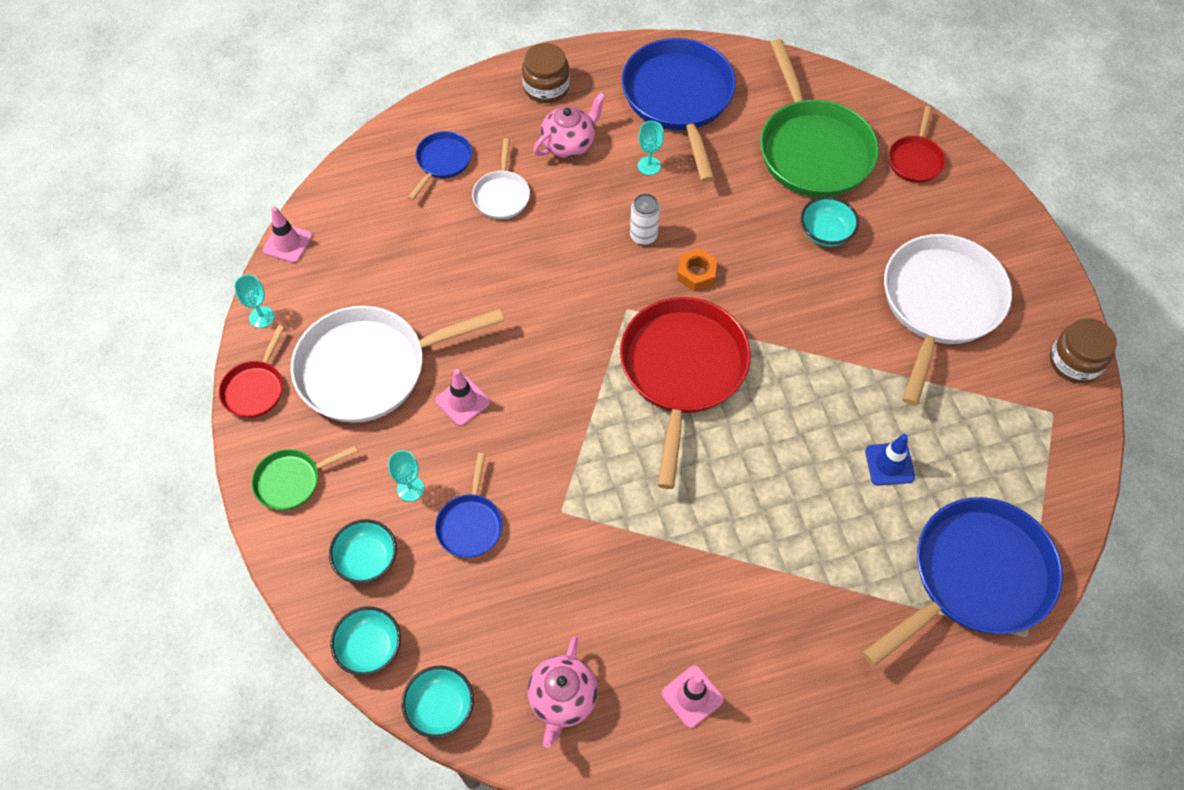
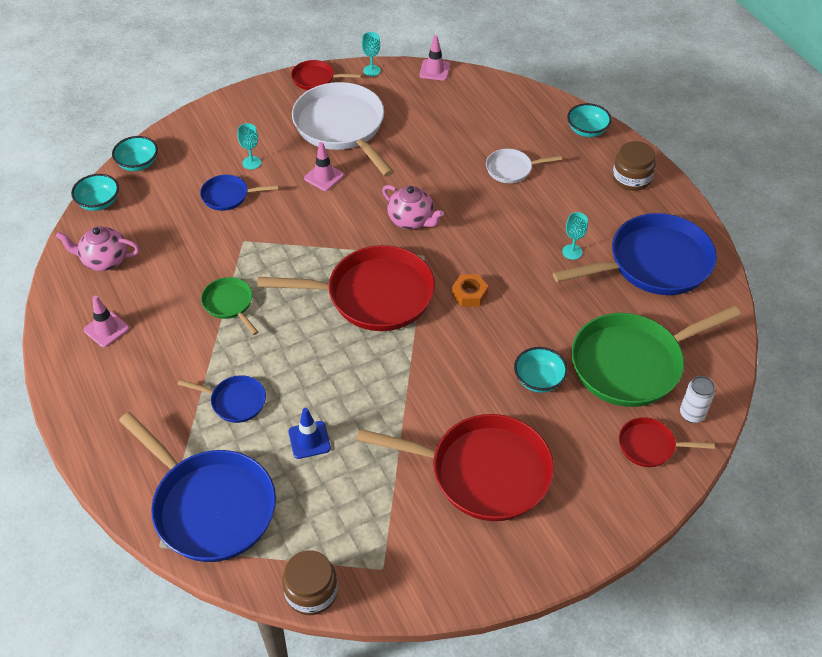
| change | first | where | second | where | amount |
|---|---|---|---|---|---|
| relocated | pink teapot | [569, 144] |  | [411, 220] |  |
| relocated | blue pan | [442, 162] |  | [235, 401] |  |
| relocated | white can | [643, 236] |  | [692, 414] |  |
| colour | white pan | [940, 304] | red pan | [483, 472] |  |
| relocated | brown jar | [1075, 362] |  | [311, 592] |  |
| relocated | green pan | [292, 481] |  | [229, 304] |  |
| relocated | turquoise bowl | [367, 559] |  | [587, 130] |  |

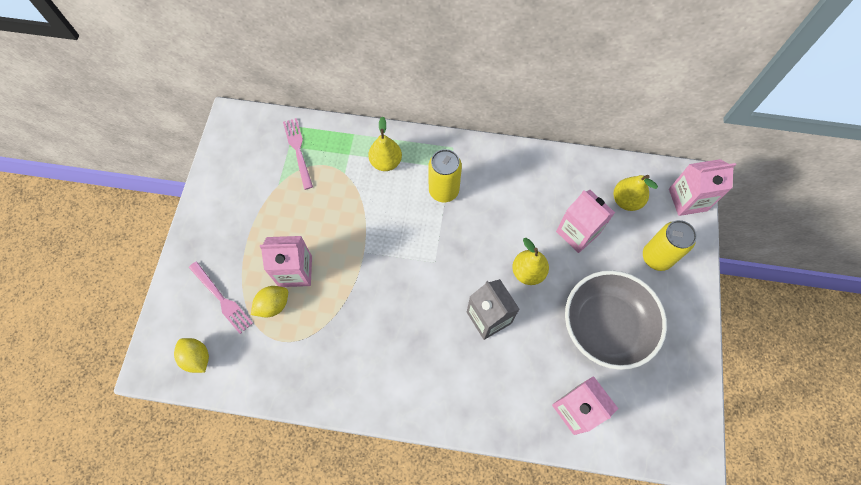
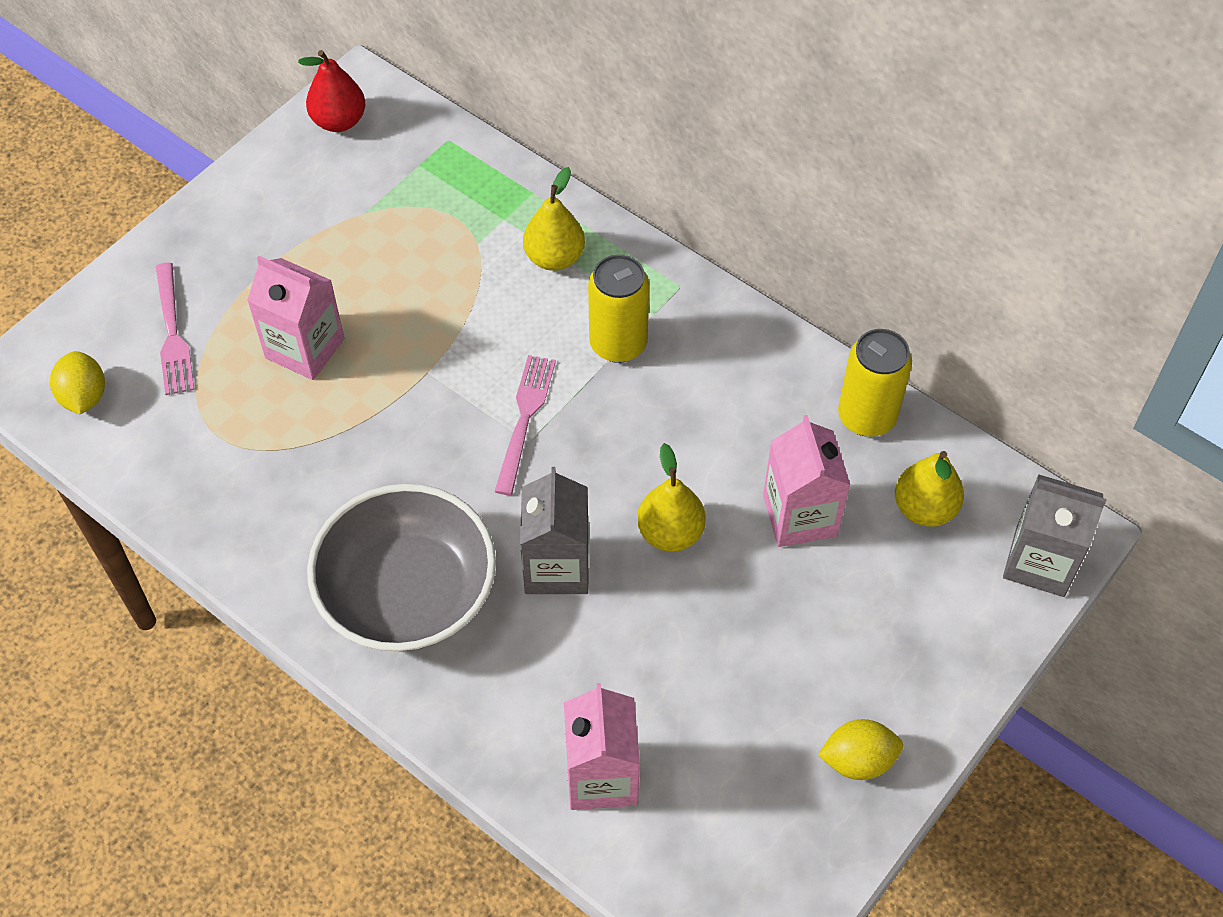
| change | first | where | second | where | amount |
|---|---|---|---|---|---|
| relocated | pink fork | [298, 150] |  | [525, 418] |  |
| colour | pink carton | [687, 200] | grey carton | [1040, 562] |  |
| relocated | yellow can | [656, 257] |  | [866, 416] |  |
| relocated | grey bowl | [606, 326] |  | [408, 593] |  |
| relocated | yellow lemon | [273, 305] |  | [858, 760] |  |
| appeared |  |  | red pear | [339, 121] |  |

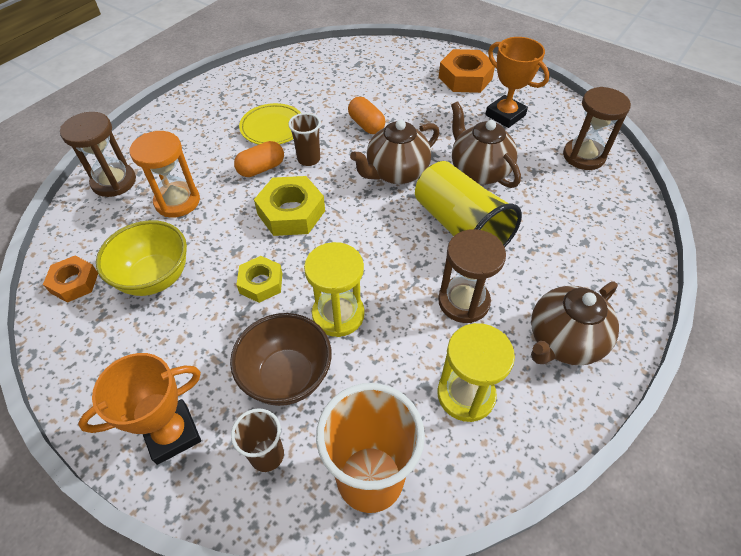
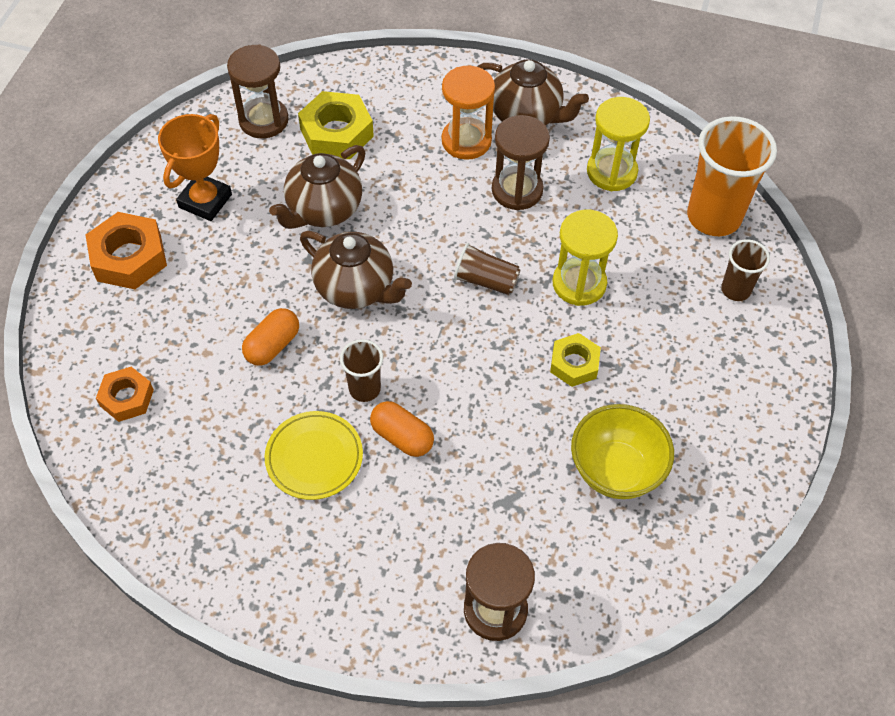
| change | first | where | second | where | amount |
|---|---|---|---|---|---|
| relocated | orange hourglass | [177, 201] |  | [466, 141] |  |
| missing | yellow cup | [460, 227] |  |  |  |
| relocated | yellow nut | [291, 212] |  | [337, 133] |  |
| relocated | orange nut | [74, 282] |  | [126, 398] |  |
| missing | brown bowl | [287, 376] |  |  |  |
| missing | orange trophy | [172, 434] |  |  |  |
| appeared |  |  | brown cup | [485, 280] |  |

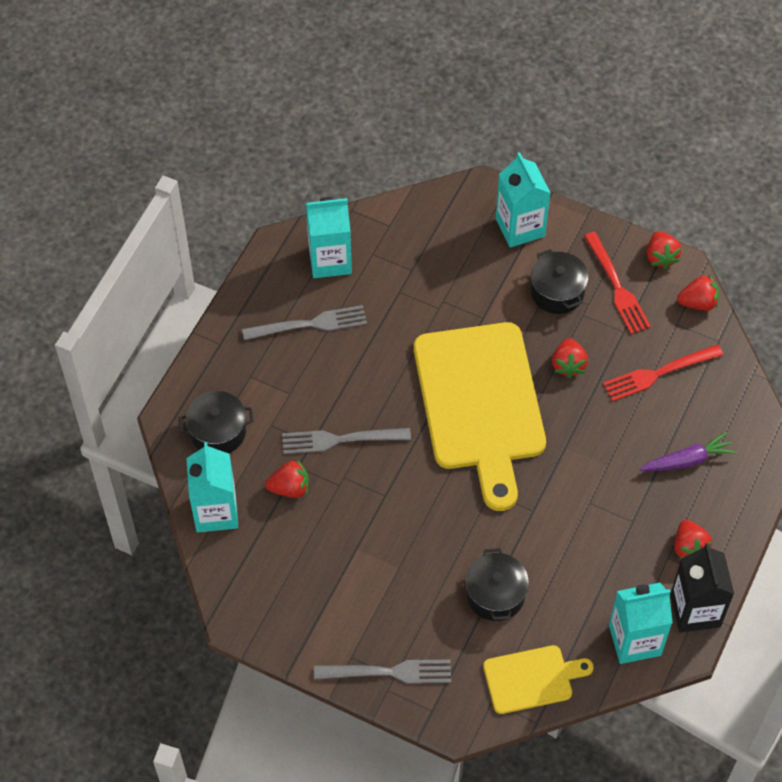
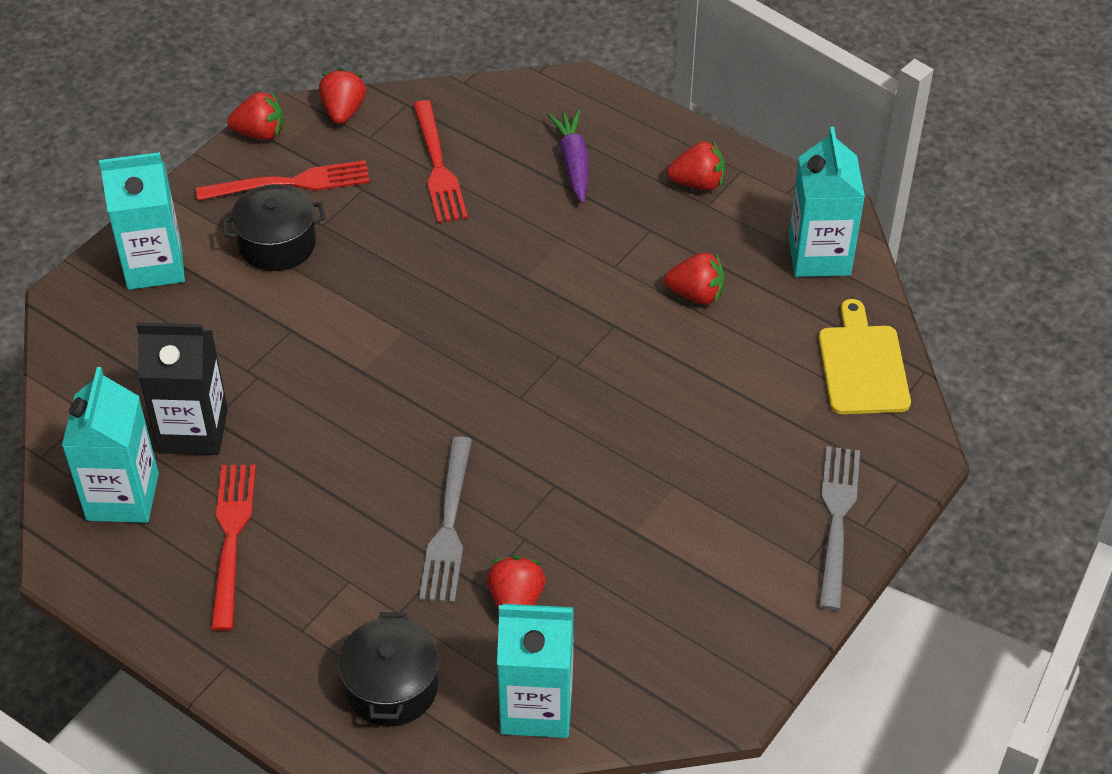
| change | first | where | second | where | amount |
|---|---|---|---|---|---|
| colour | grey fork | [310, 324] | red fork | [231, 537] |  |
| missing | yellow cutting board | [480, 403] |  |  |  |
| relocated | red strawberry | [568, 365] |  | [696, 294] |  |
| relocated | black carton | [695, 610] |  | [193, 430] |  |
| missing | black pot | [495, 595] |  |  |  |

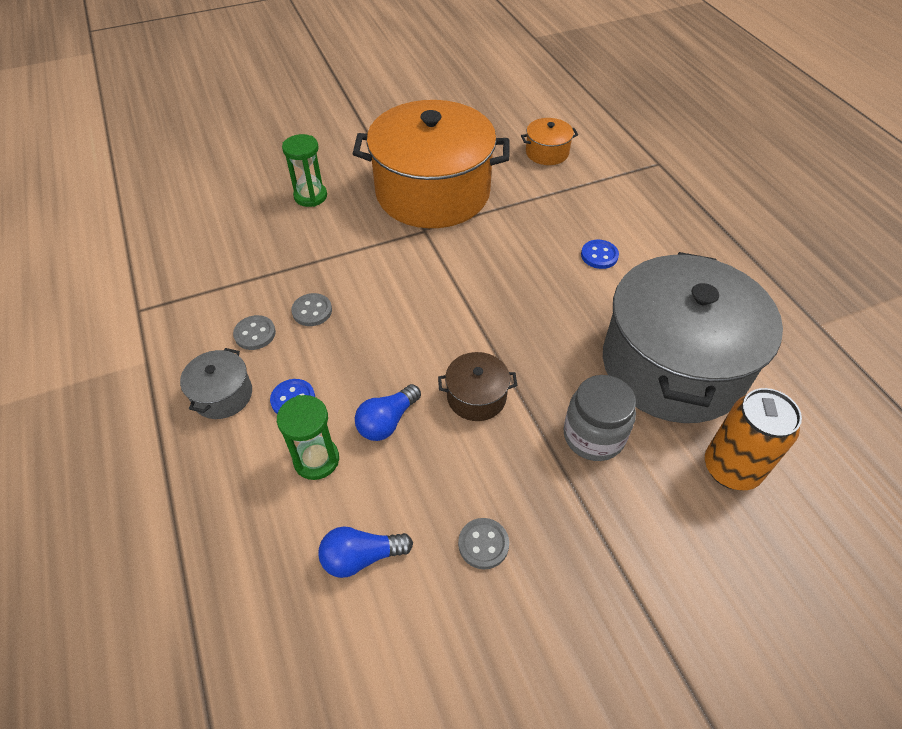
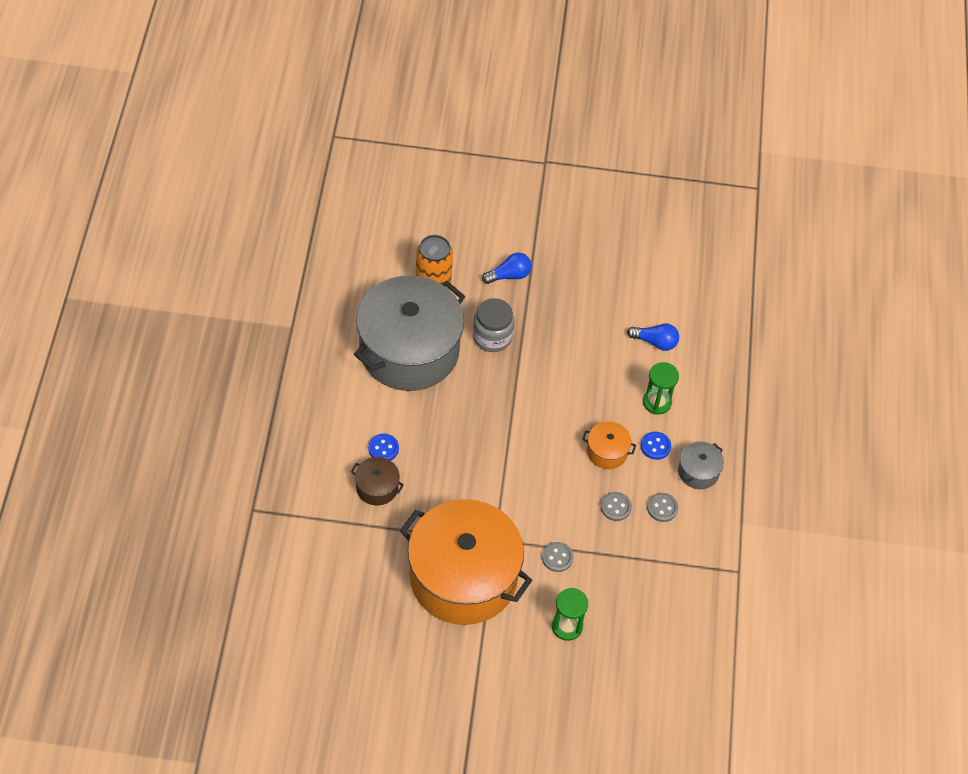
| change | first | where | second | where | amount |
|---|---|---|---|---|---|
| relocated | orange pot | [547, 152] |  | [607, 451] |  |
| relocated | brown pot | [476, 397] |  | [377, 487] |  |
| relocated | blue light bulb | [387, 421] |  | [509, 275] |  |
| relocated | grey button | [483, 544] |  | [557, 557] |  |

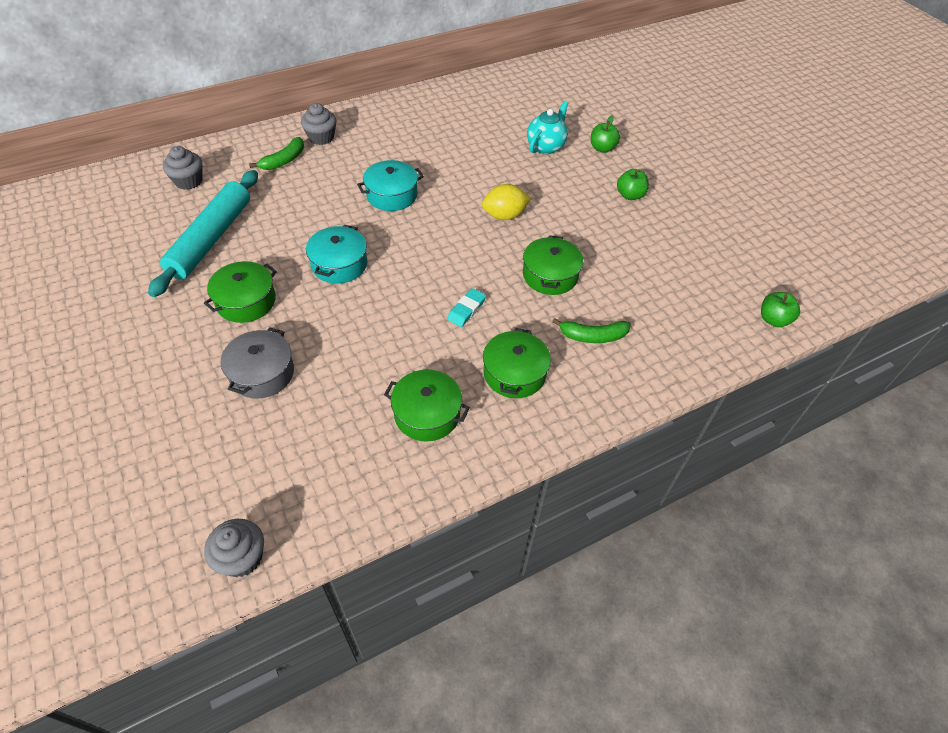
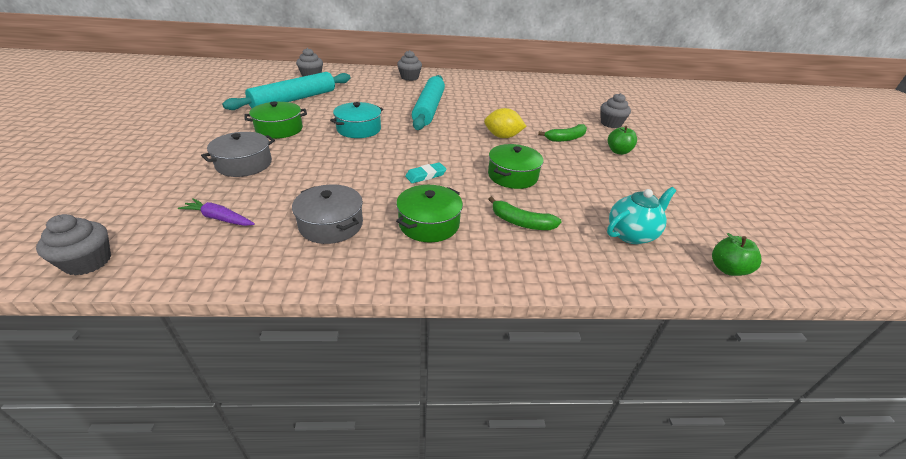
| change | first | where | second | where | amount |
|---|---|---|---|---|---|
| relocated | turquoise teapot | [546, 146] |  | [631, 234] |  |
| exchanged | green apple | [602, 148] | grey cupcake | [610, 124] |  |
| relocated | green banana | [284, 160] |  | [566, 138] |  |
| exchanged | turquoise pot | [392, 195] | turquoise rolling pin | [429, 109] |  |
| colour | green pot | [427, 414] | grey pot | [331, 225] |  |
| appeared |  |  | purple carrot | [219, 218] |  |

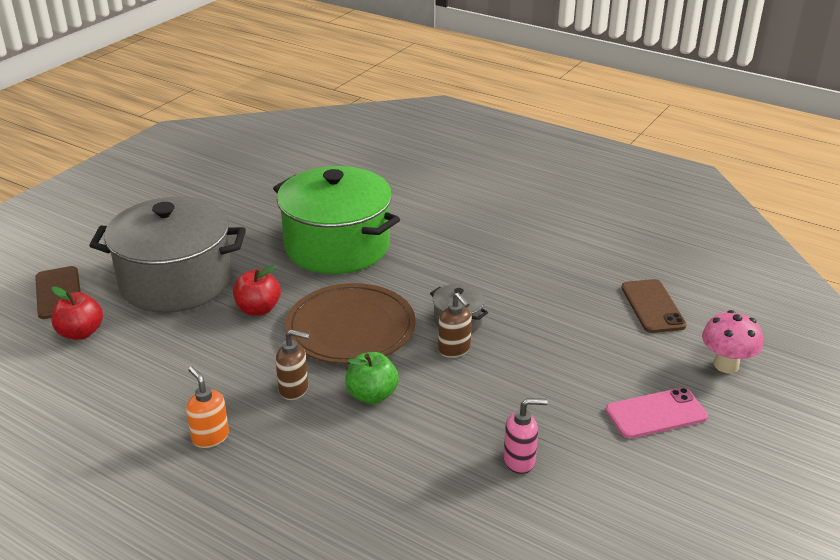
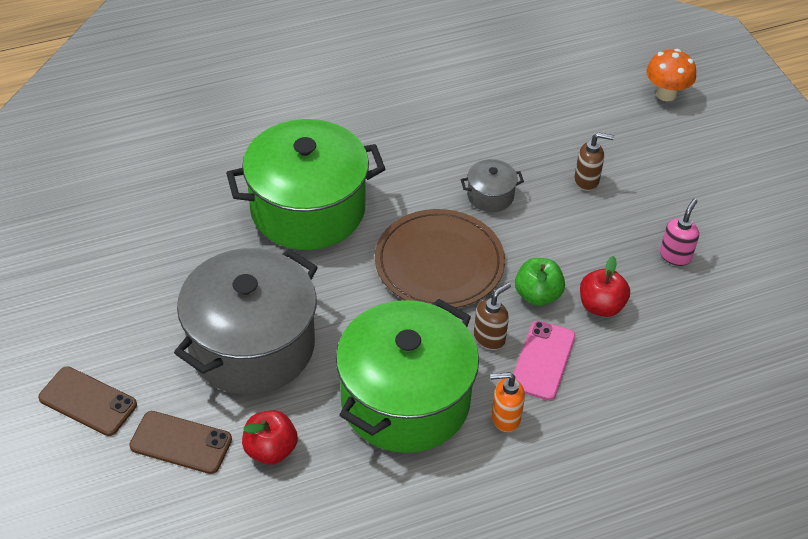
| change | first | where | second | where | amount |
|---|---|---|---|---|---|
| relocated | red apple | [258, 309] |  | [601, 306] |  |
| relocated | brown phone | [652, 306] |  | [88, 401] |  |
| relocated | brown soap dispenser | [454, 350] |  | [587, 180] |  |
| colour | pink mushroom | [726, 365] | orange mushroom | [666, 94] |  |
| relocated | pink phone | [656, 414] |  | [543, 360] |  |
| appeared |  |  | green pot | [405, 400] |  |

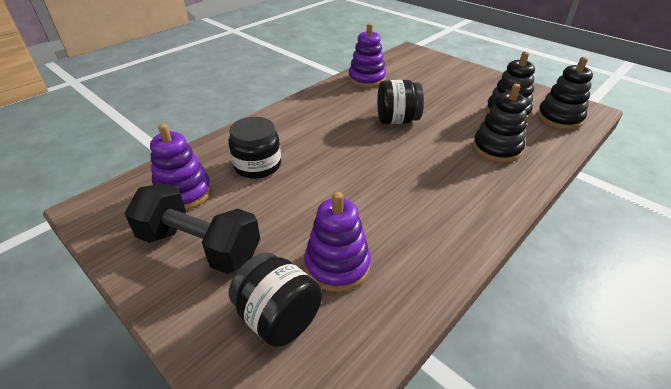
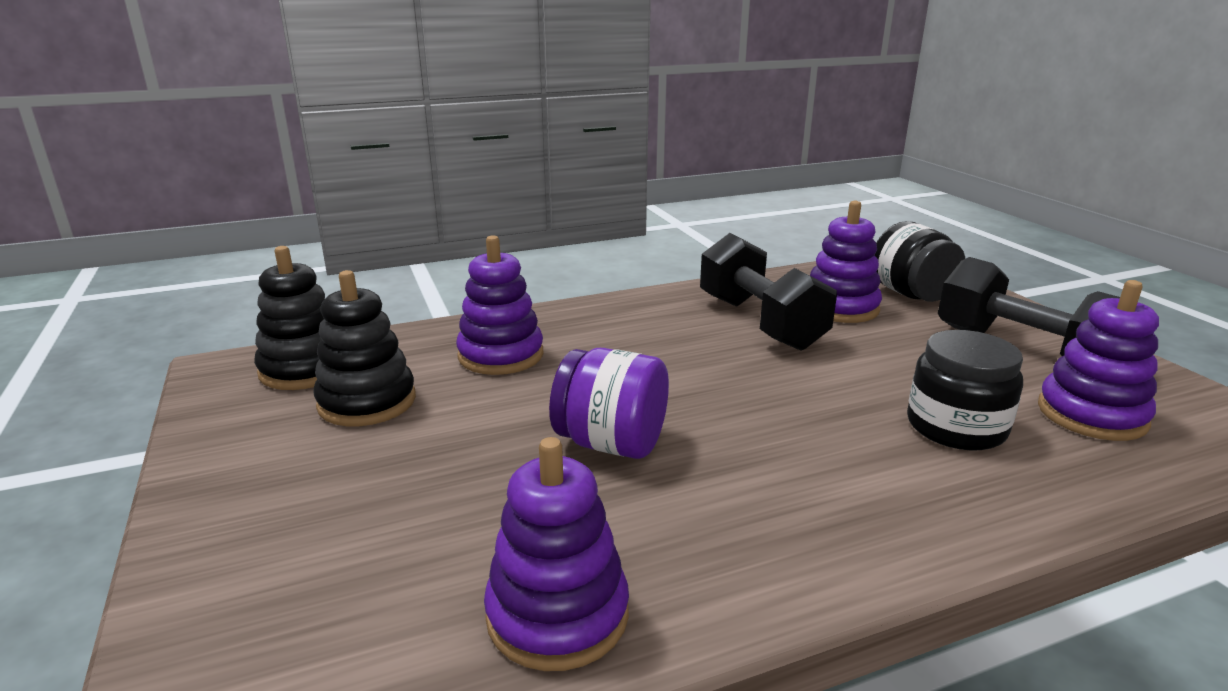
| change | first | where | second | where | amount |
|---|---|---|---|---|---|
| colour | black jar | [397, 120] | purple jar | [611, 443] |  |
| colour | black stacking toy | [496, 149] | purple stacking toy | [501, 355] |  |
| appeared |  |  | black dumbbell | [760, 322] |  |

